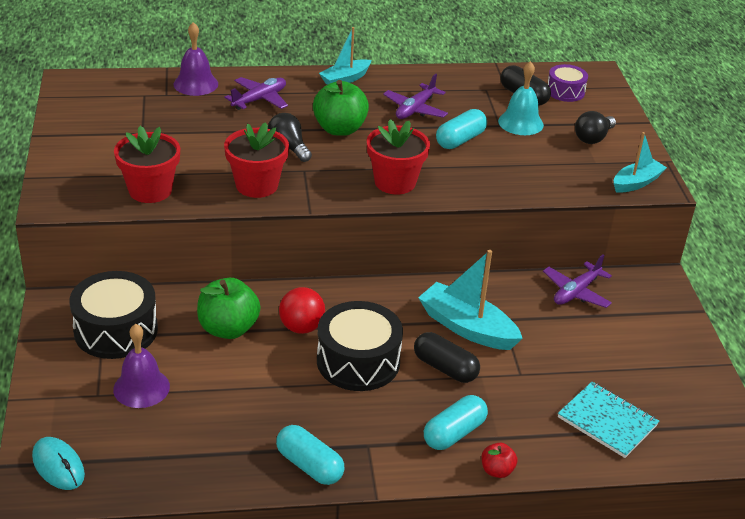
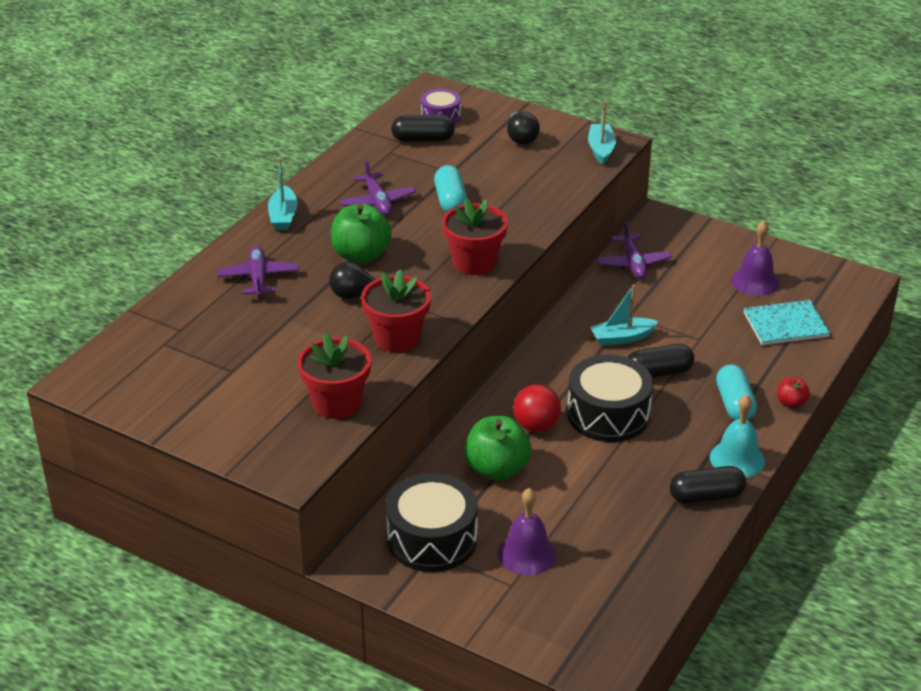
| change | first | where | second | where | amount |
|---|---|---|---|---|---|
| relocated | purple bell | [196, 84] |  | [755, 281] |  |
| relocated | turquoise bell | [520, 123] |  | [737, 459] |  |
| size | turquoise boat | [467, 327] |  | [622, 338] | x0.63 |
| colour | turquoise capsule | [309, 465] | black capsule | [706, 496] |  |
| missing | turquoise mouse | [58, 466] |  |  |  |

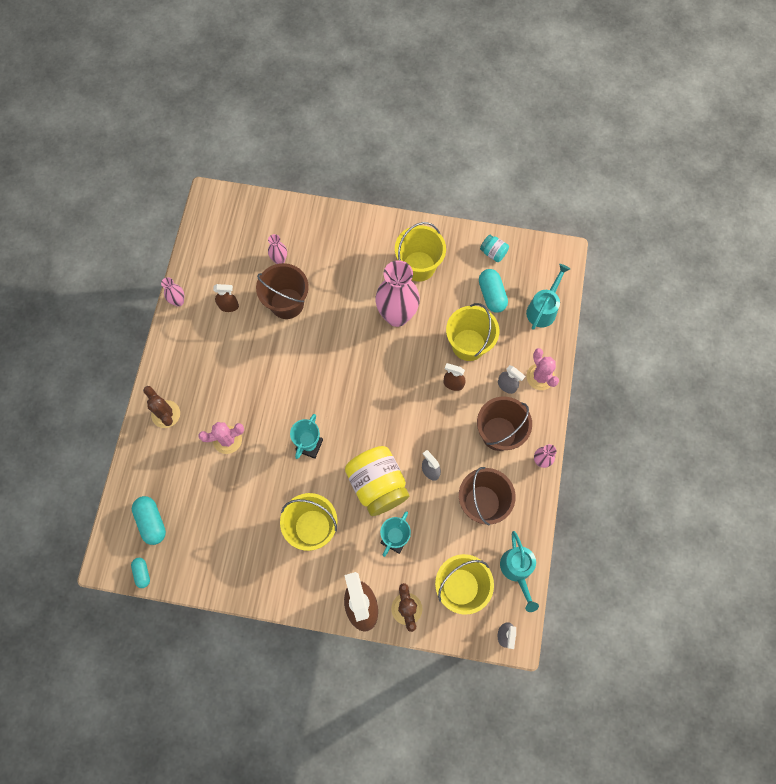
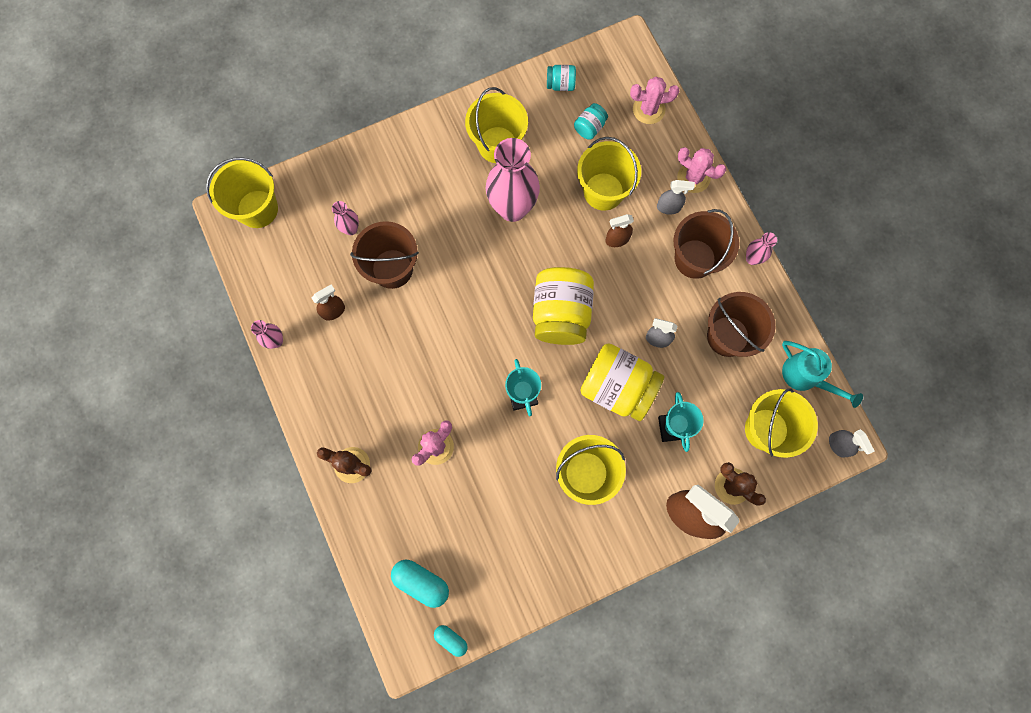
| change | first | where | second | where | amount |
|---|---|---|---|---|---|
| exchanged | turquoise watering can | [543, 309] | pink cactus | [648, 109] |  |
| exchanged | turquoise capsule | [491, 295] | turquoise jar | [589, 127] |  |
| appeared |  |  | yellow bucket | [257, 209] |  |
| appeared |  |  | yellow jar | [561, 313] |  |

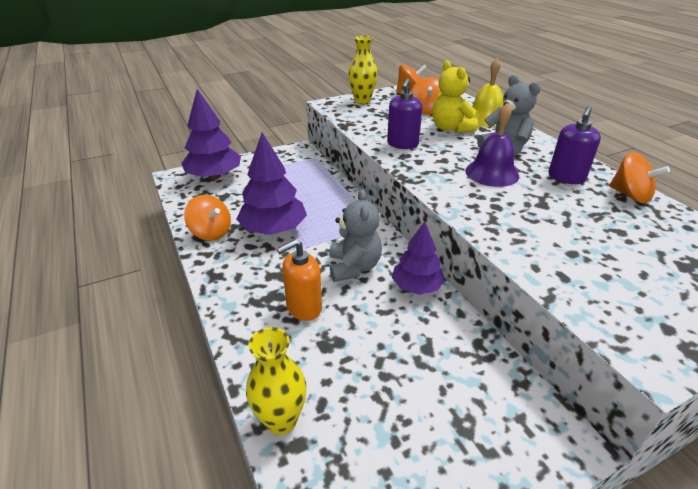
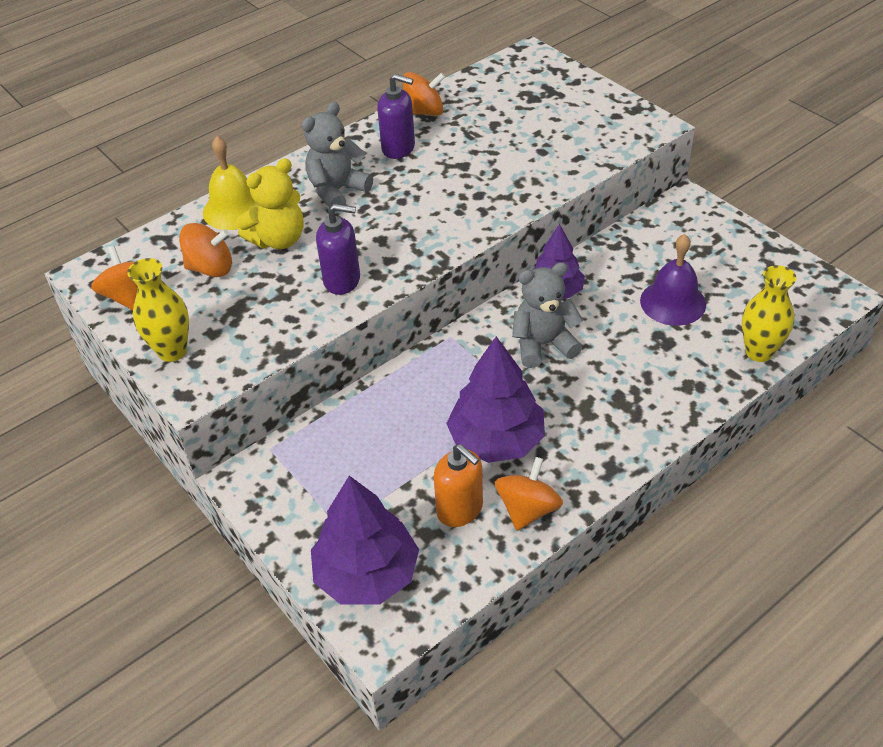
| change | first | where | second | where | amount |
|---|---|---|---|---|---|
| relocated | purple bell | [492, 173] |  | [673, 302] |  |
| spun | orange spinning top | [630, 195] |  | [424, 112] | 45 degrees clockwise |
| relocated | orange soap dispenser | [304, 307] |  | [460, 509] |  |

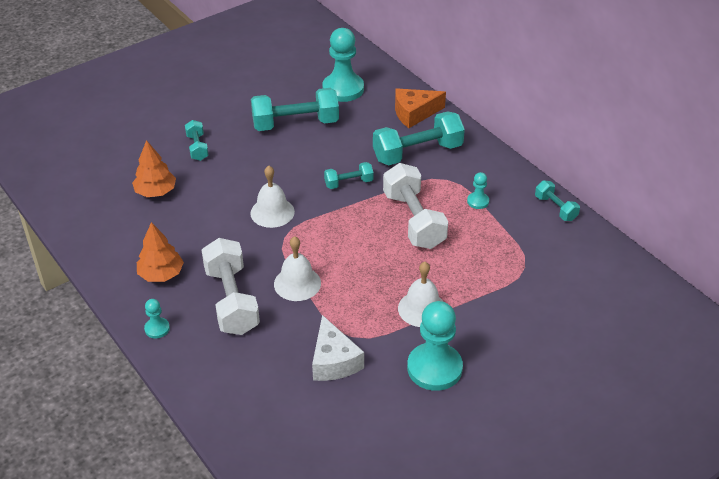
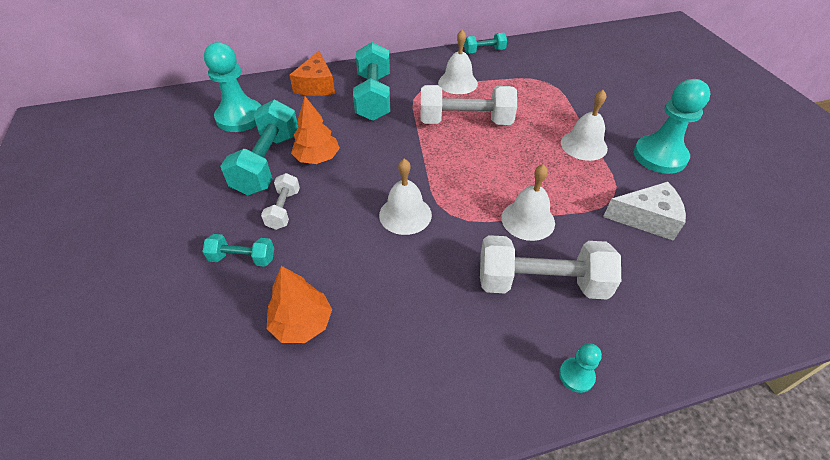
| change | first | where | second | where | amount |
|---|---|---|---|---|---|
| missing | turquoise dumbbell | [348, 183] |  |  |  |
| exchanged | turquoise pawn | [478, 201] | white bell | [458, 83] |  |
| relocated | orange tree | [161, 274] |  | [317, 158] |  |
| appeared |  |  | white dumbbell | [284, 209] |  |

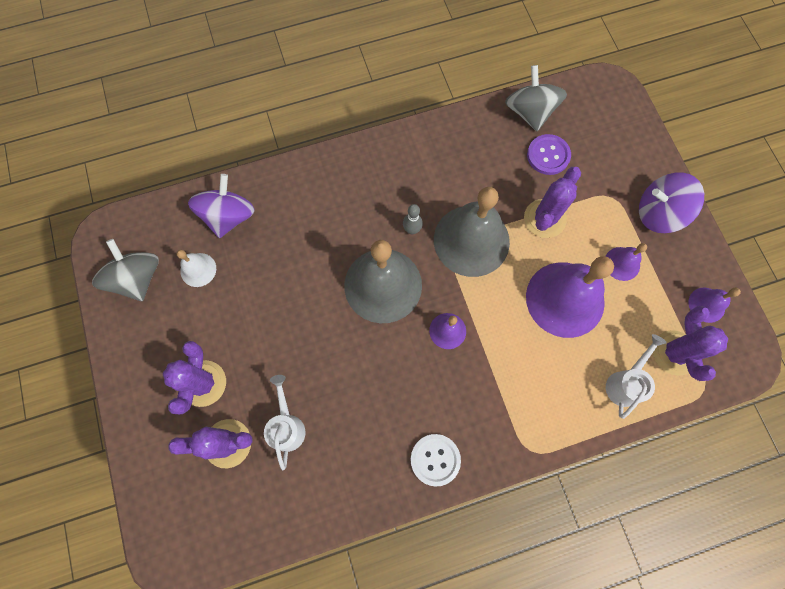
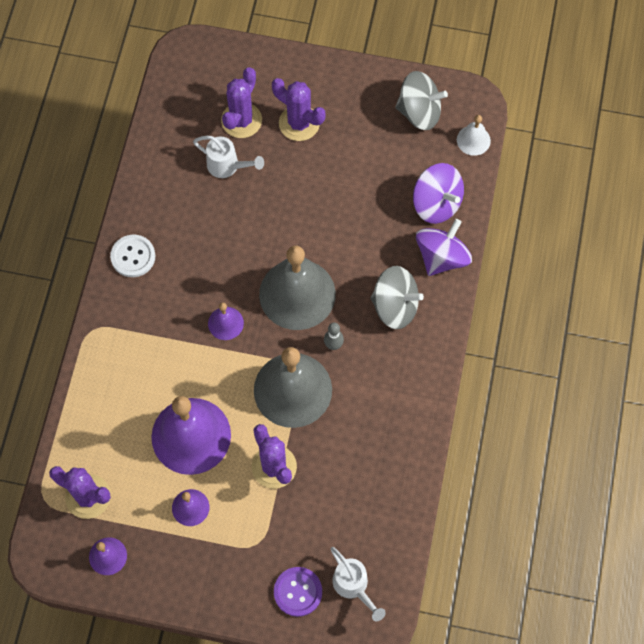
| change | first | where | second | where | amount |
|---|---|---|---|---|---|
| relocated | grey spinning top | [530, 112] |  | [395, 306] |  |
| relocated | purple button | [548, 155] |  | [298, 592] |  |
| relocated | purple spinning top | [658, 213] |  | [441, 257] |  |
| relocated | white bell | [198, 269] |  | [473, 140] |  |
| relocated | white watering can | [625, 383] |  | [353, 586] |  |

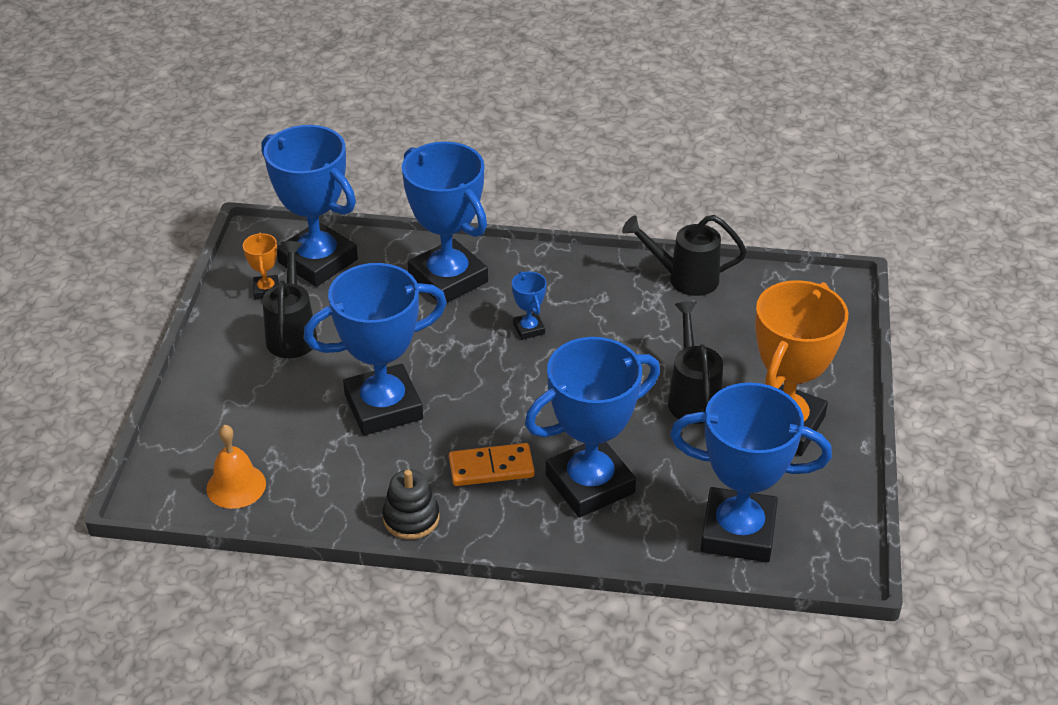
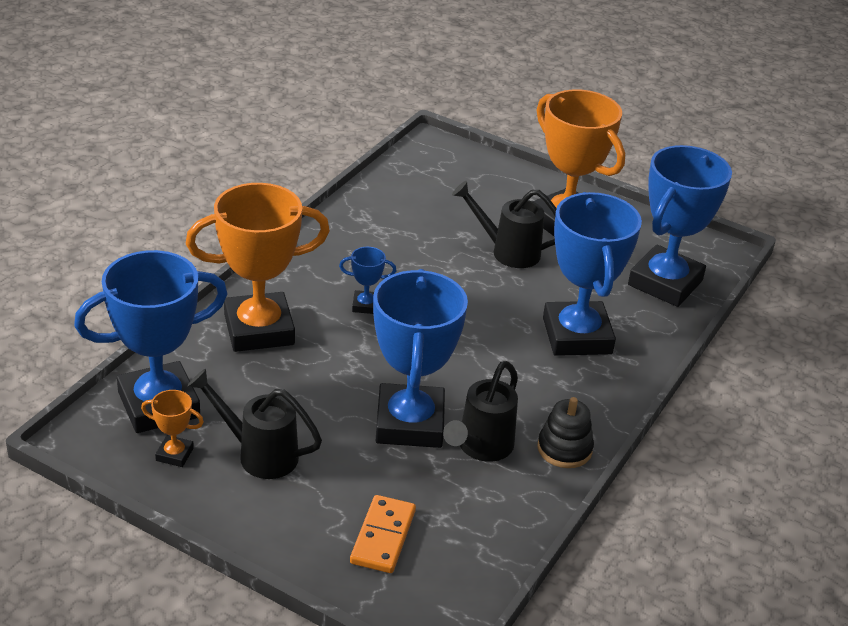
| change | first | where | second | where | amount |
|---|---|---|---|---|---|
| colour | blue trophy | [448, 279] | orange trophy | [259, 329] |  |
| relocated | black watering can | [684, 278] |  | [480, 448] |  |
| missing | orange bell | [236, 486] |  |  |  |
| relocated | orange domino | [491, 467] |  | [383, 537] |  |

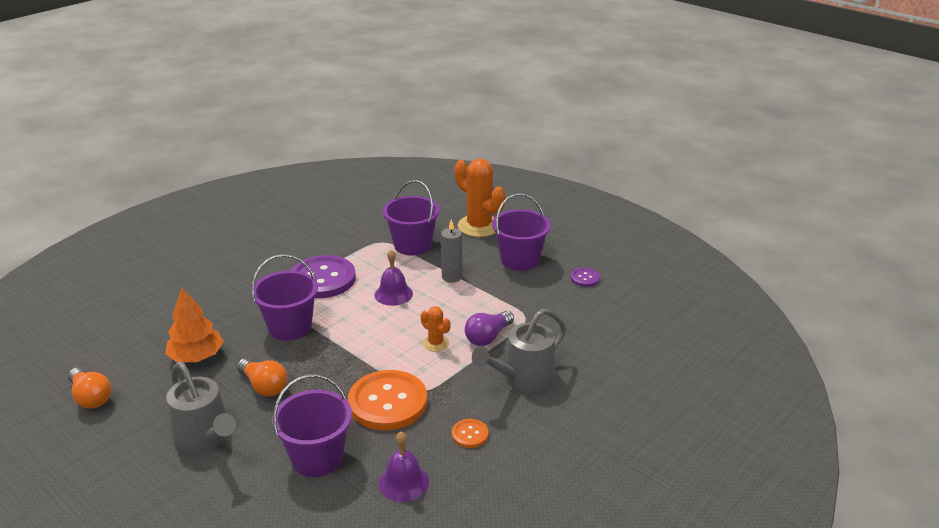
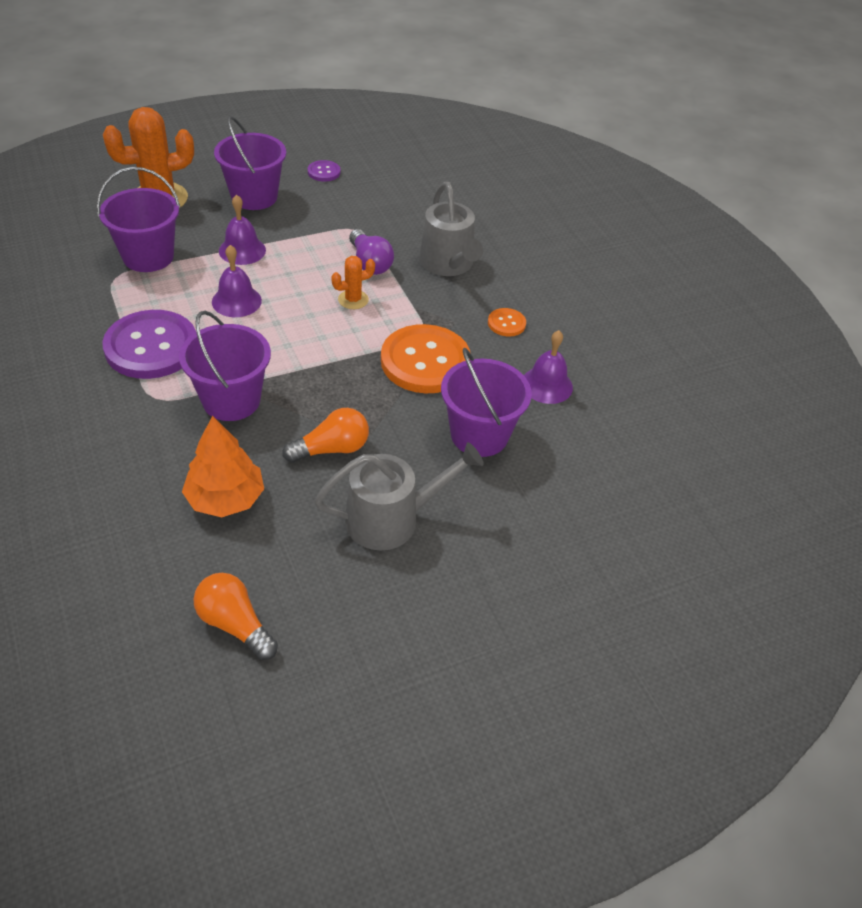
| change | first | where | second | where | amount |
|---|---|---|---|---|---|
| exchanged | grey candle | [452, 277] | purple bell | [242, 250] |  |
| spun | orange light bulb | [91, 397] |  | [235, 624] | 120 degrees counterclockwise |

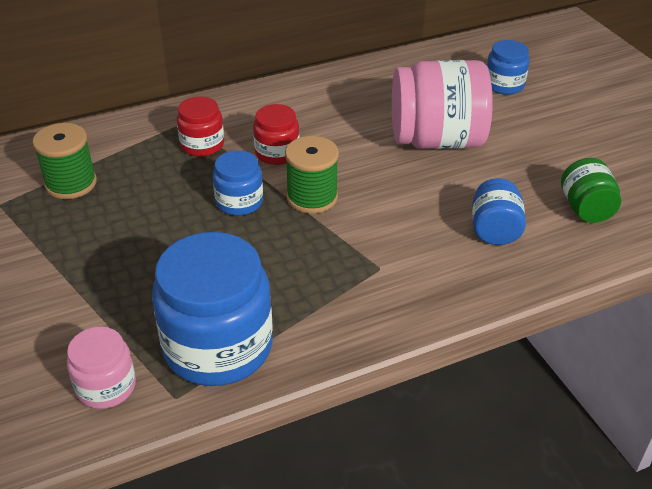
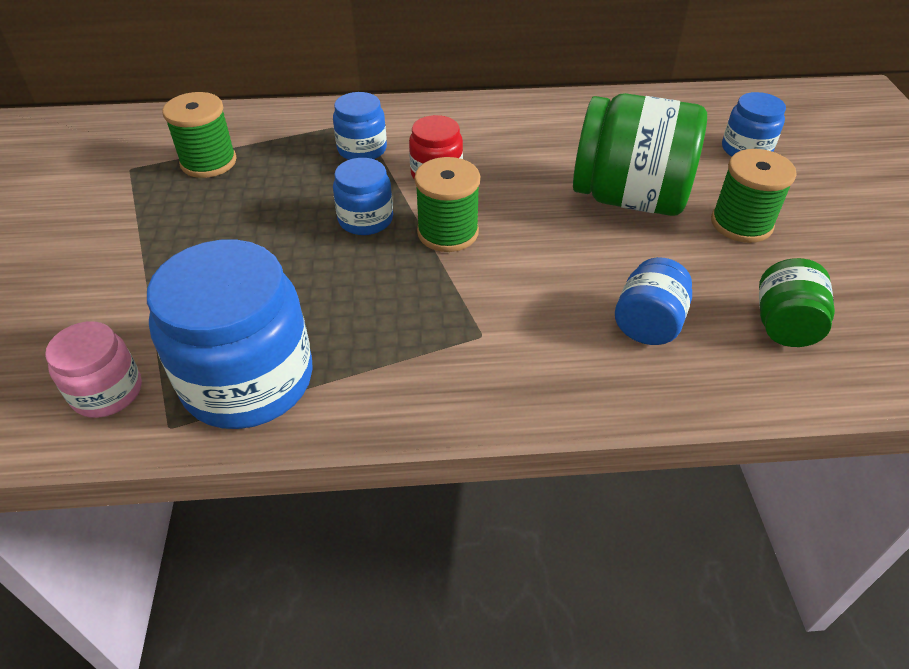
| change | first | where | second | where | amount |
|---|---|---|---|---|---|
| colour | pink jar | [436, 140] | green jar | [629, 198] |  |
| colour | red jar | [202, 145] | blue jar | [362, 149] |  |
| appeared |  |  | green spool | [741, 223] |  |

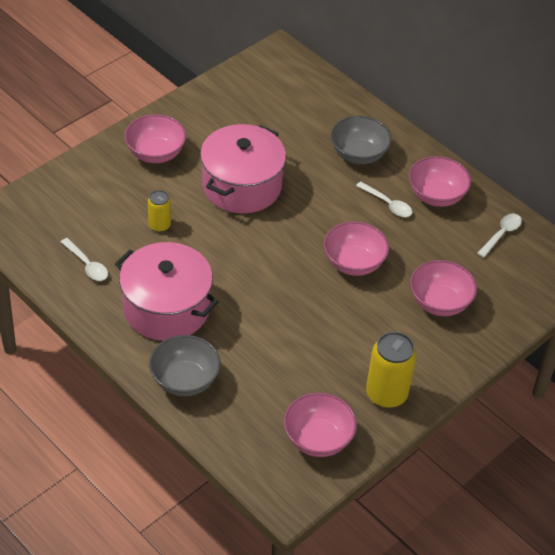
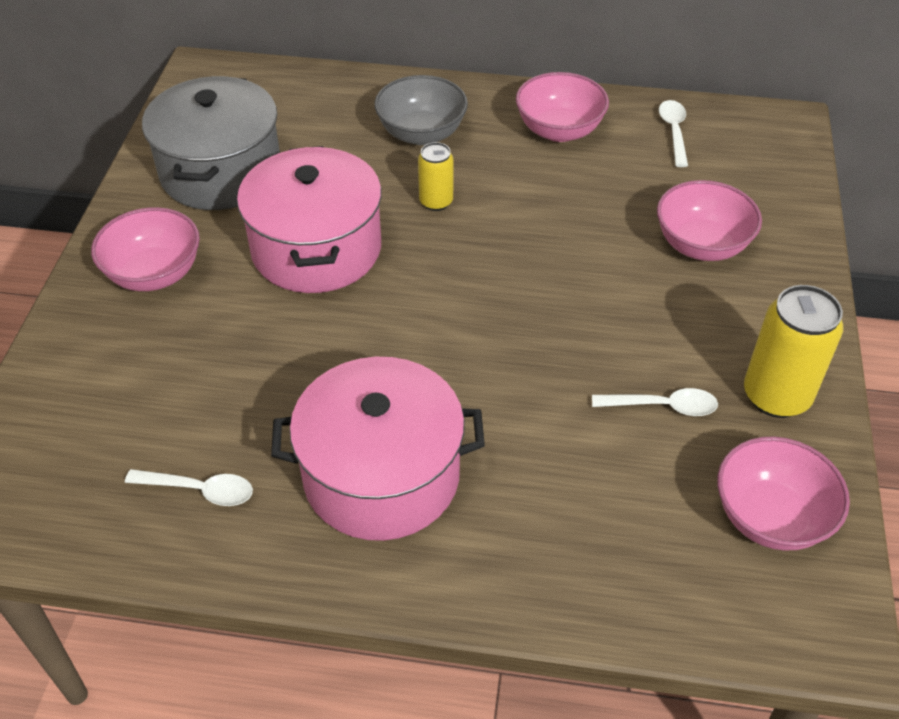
| change | first | where | second | where | amount |
|---|---|---|---|---|---|
| relocated | white spoon | [387, 204] |  | [662, 406] |  |
| relocated | yellow can | [159, 225] |  | [436, 202] |  |
| missing | pink bowl | [353, 263] |  |  |  |
| missing | grey bowl | [185, 380] |  |  |  |
| appeared |  |  | grey pot | [221, 172] |  |

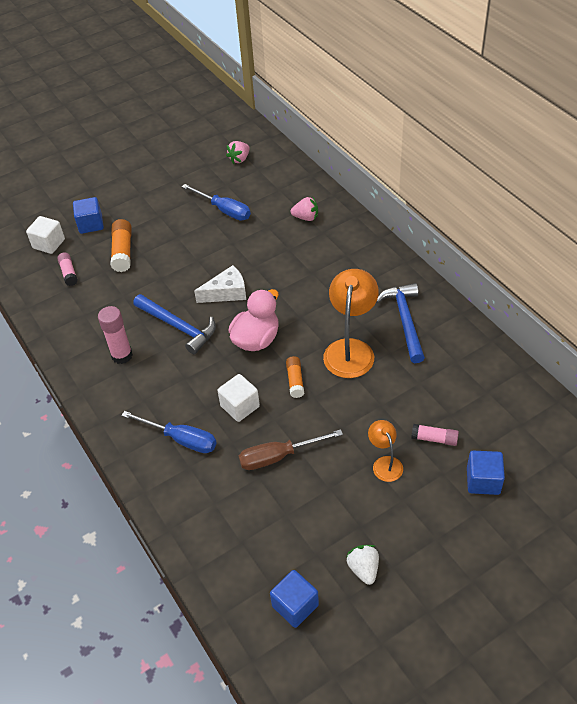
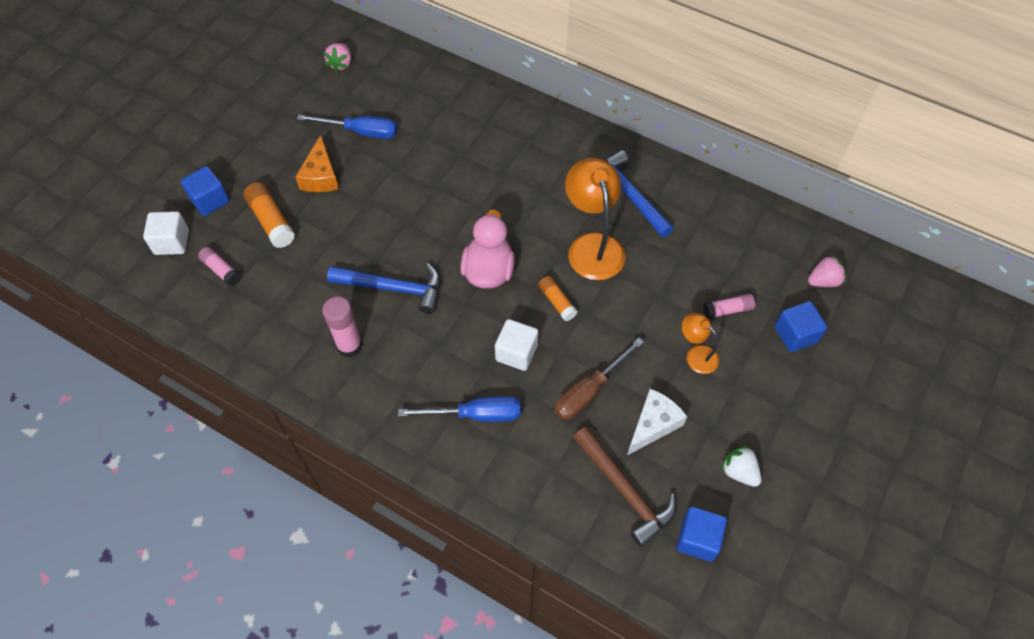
| change | first | where | second | where | amount |
|---|---|---|---|---|---|
| relocated | pink strawberry | [306, 217] |  | [823, 281] |  |
| relocated | white cheese | [227, 292] |  | [653, 424] |  |
| appeared |  |  | orange cheese | [321, 176] |  |
| appeared |  |  | brown hammer | [625, 491] |  |

